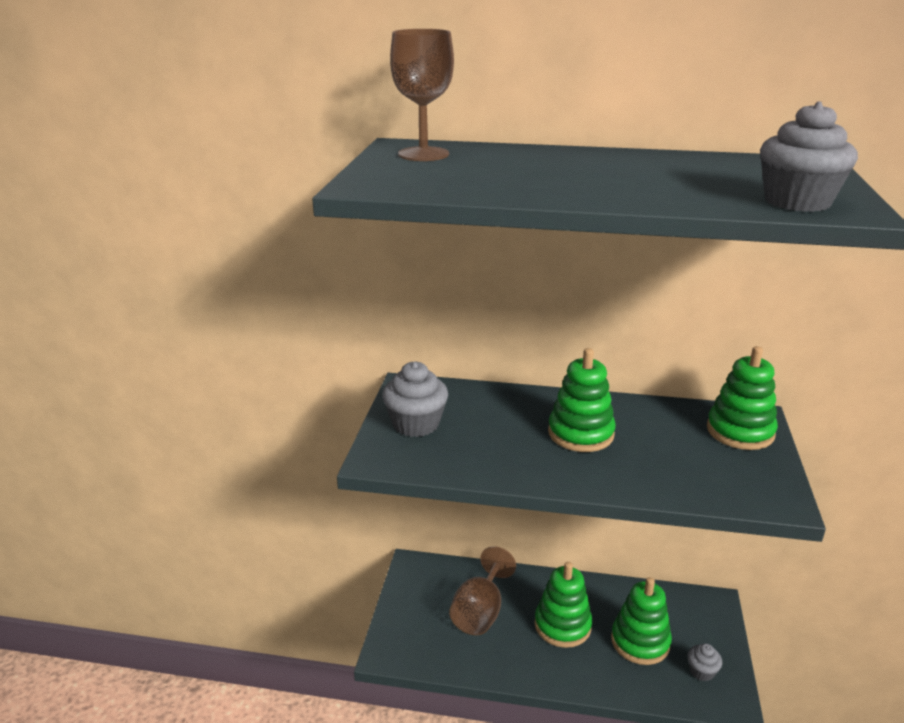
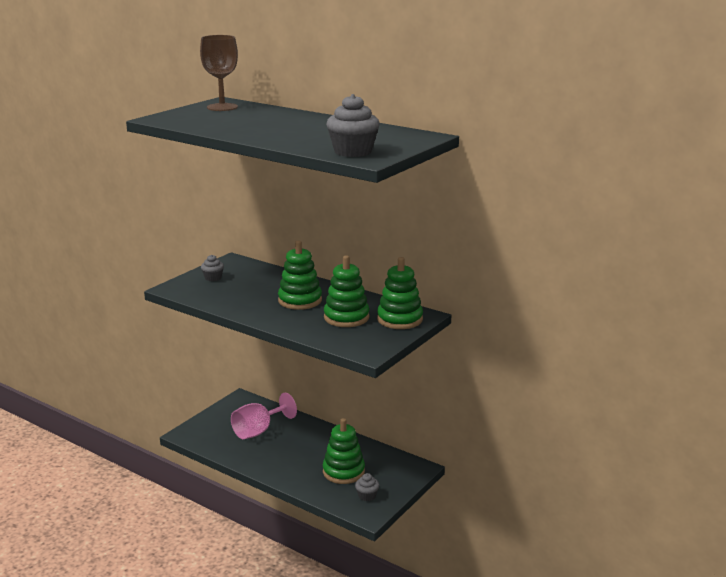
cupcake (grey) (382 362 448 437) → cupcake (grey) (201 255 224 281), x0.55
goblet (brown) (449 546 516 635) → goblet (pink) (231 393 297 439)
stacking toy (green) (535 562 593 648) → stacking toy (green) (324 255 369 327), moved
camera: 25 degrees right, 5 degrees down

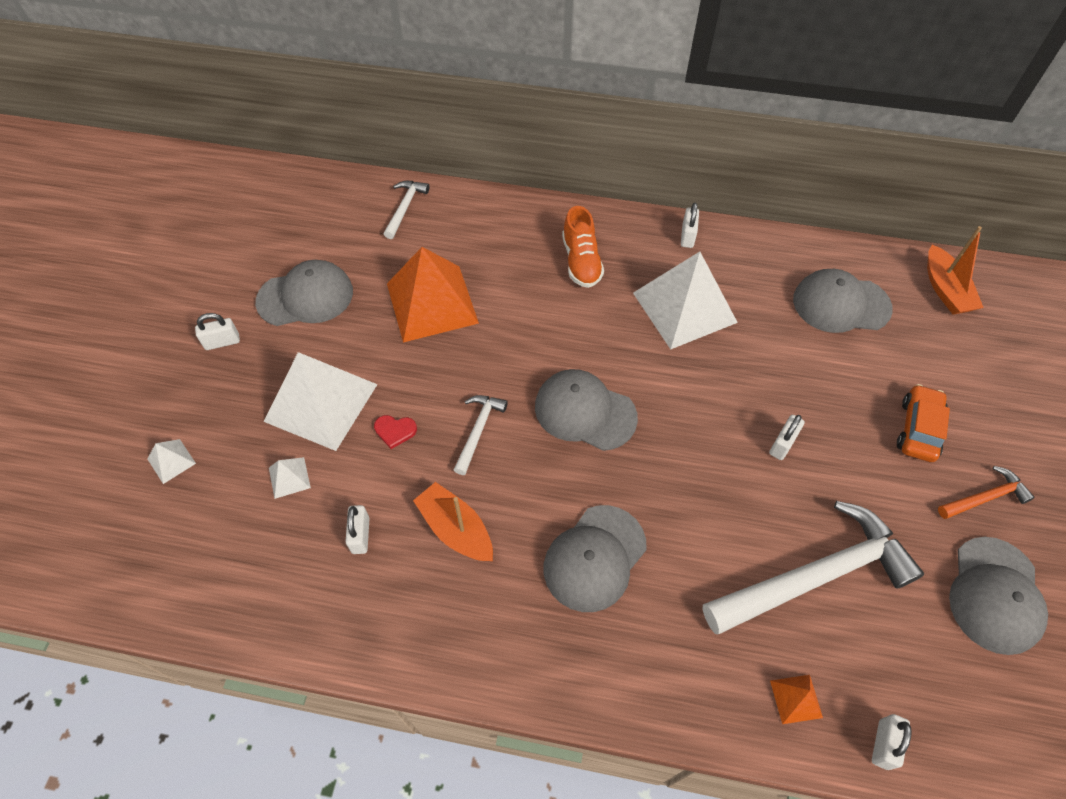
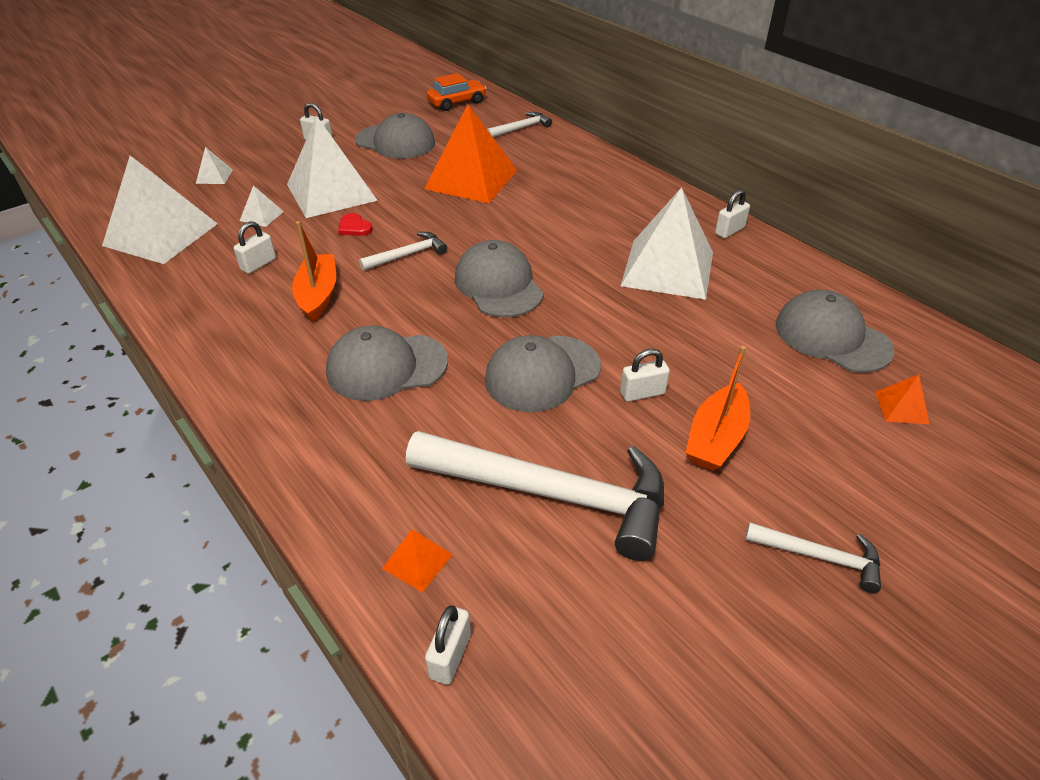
shoe (orange) (562 206 604 288) → -
boat (orange) (927 226 984 314) → boat (orange) (685 346 750 471), moved
car (orange) (897 384 950 462) → car (orange) (427 73 487 111), moved
hammer (orange) (938 466 1035 519) → hammer (white) (745 522 881 593)
cap (grey) (949 537 1048 655) → cap (grey) (485 335 601 412), moved
padlock (white) (872 714 912 770) → padlock (white) (425 605 471 685), 45 degrees counterclockwise
- → pyramid (white) (102 155 218 264)
- → pyramid (orange) (875 374 929 424)
camera: 40 degrees right, 15 degrees down

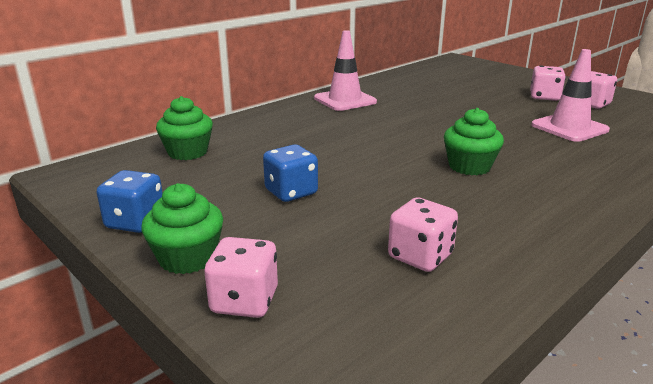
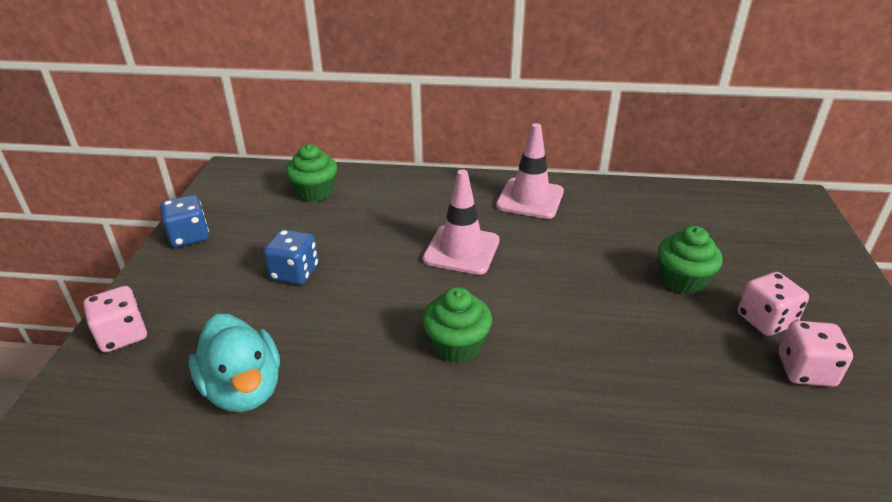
traffic cone (pink) (531 49 610 142) → traffic cone (pink) (423 169 500 275), moved
cupcake (green) (141 183 223 274) → cupcake (green) (658 226 723 294), moved
dice (pink) (388 197 458 272) → duck (turquoise) (189 314 280 412)
camera: 50 degrees right, 10 degrees up

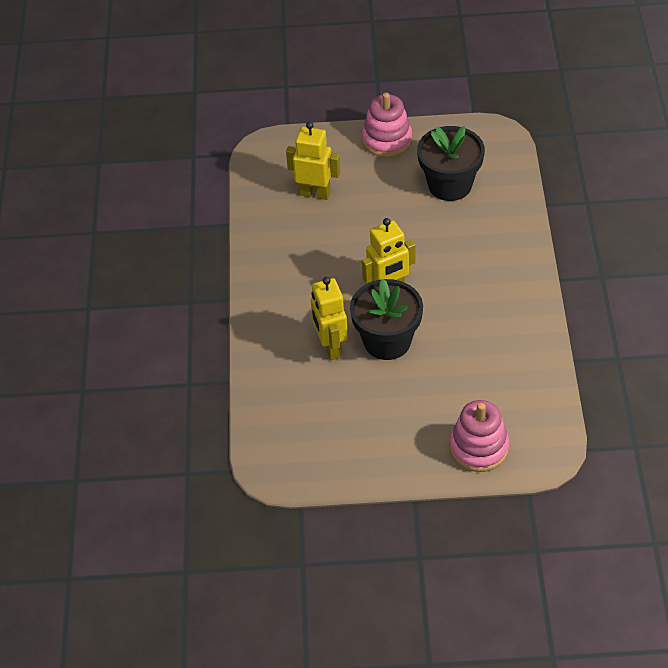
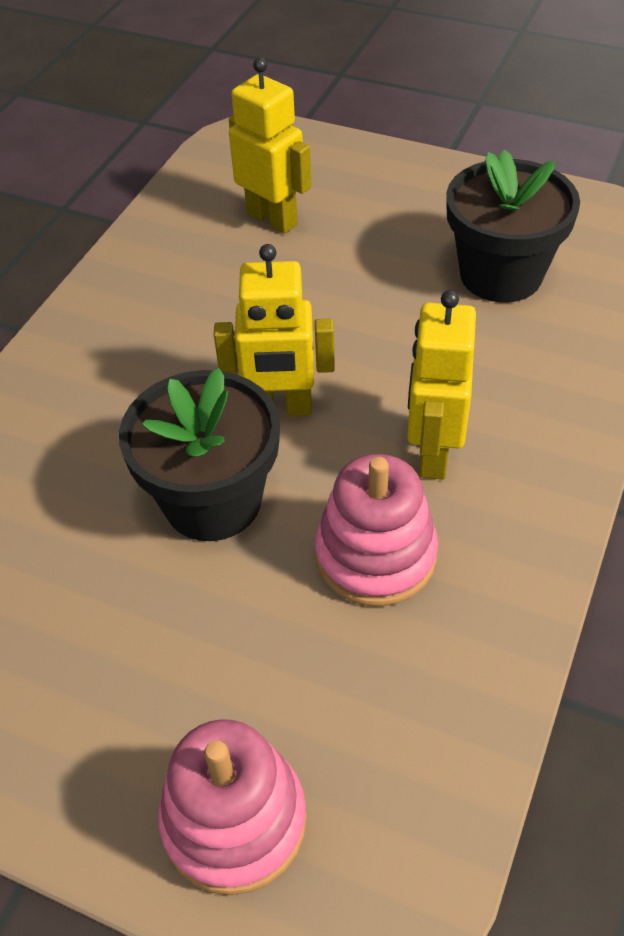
stacking toy (pink) (362 93 412 157) → stacking toy (pink) (315 454 438 606), moved
robot (yellow) (311 277 348 360) → robot (yellow) (407 290 476 480), moved
camera: 25 degrees right, 0 degrees up

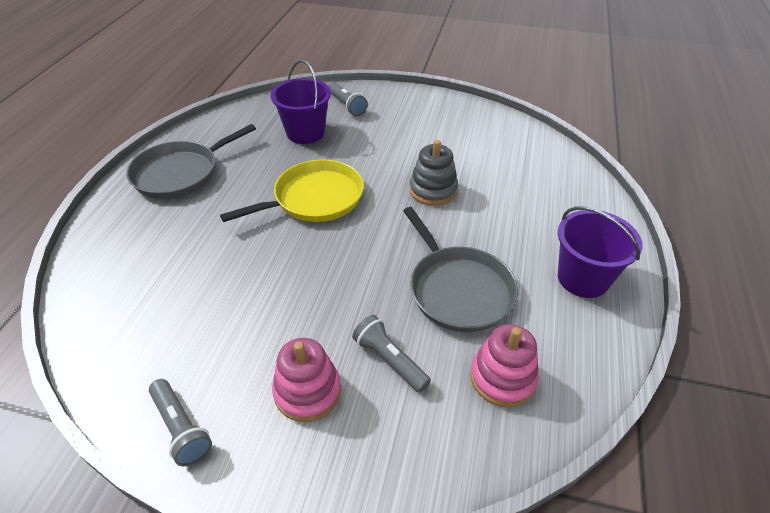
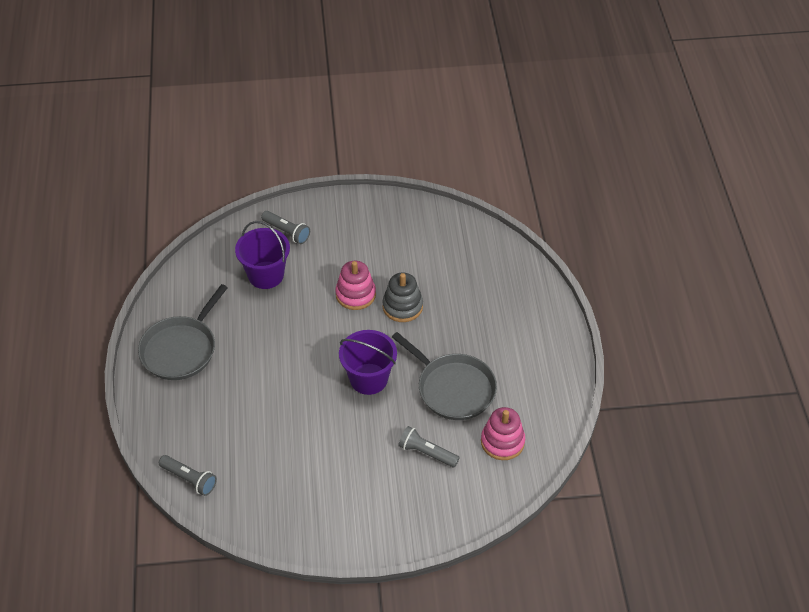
pan (yellow) (220 159 364 222) → -
bucket (purple) (558 206 643 298) → bucket (purple) (339 330 397 395), moved
stacking toy (pink) (272 338 341 422) → stacking toy (pink) (335 261 376 310), moved
flashlight (grey) (149 379 212 466) → flashlight (grey) (159 455 217 496), moved
camera: 20 degrees left, 5 degrees up

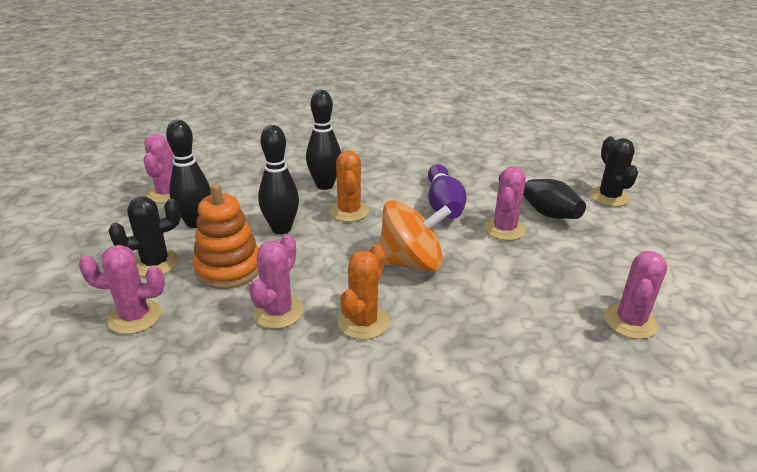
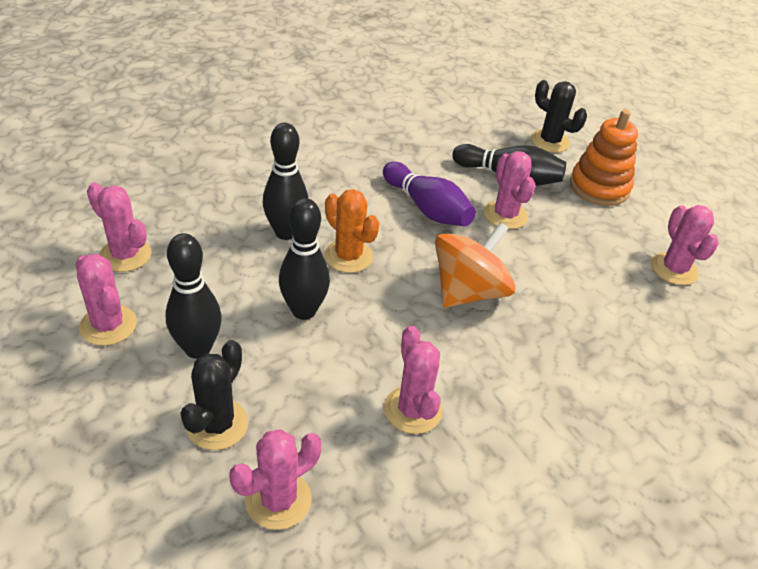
stacking toy (orange) (193 183 259 289) → stacking toy (orange) (570 110 638 206), moved
cactus (orange) (338 244 389 340) → -
- → cactus (pink) (87 182 151 272)
camera: 40 degrees left, 10 degrees up

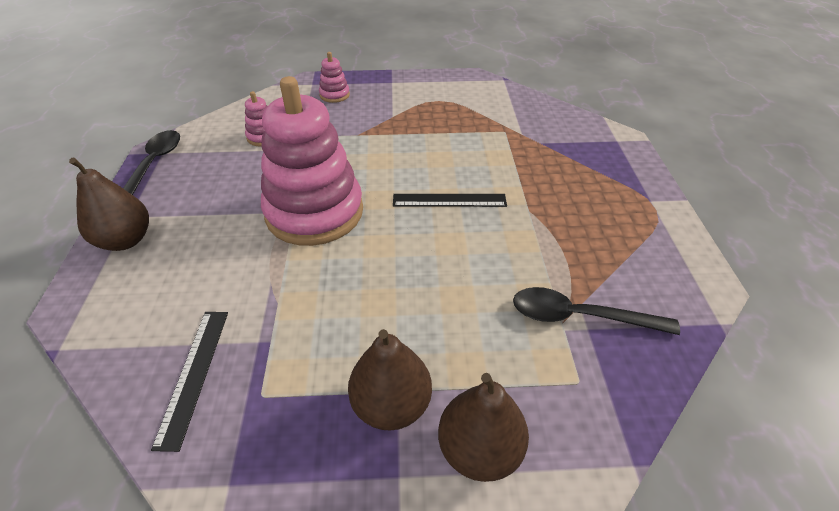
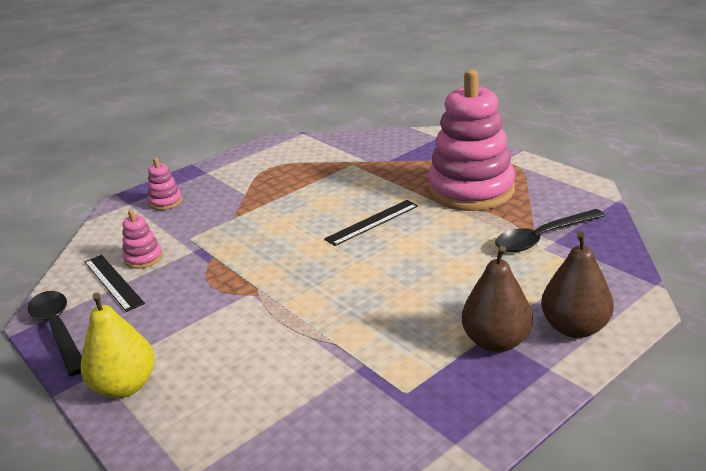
stacking toy (pink) (261 76 363 246) → stacking toy (pink) (428 69 515 211), moved
pear (brown) (69 157 149 251) → pear (yellow) (81 293 155 398)
ruler (black) (151 312 228 452) → ruler (black) (85 255 145 312), moved
camera: 35 degrees left, 15 degrees down

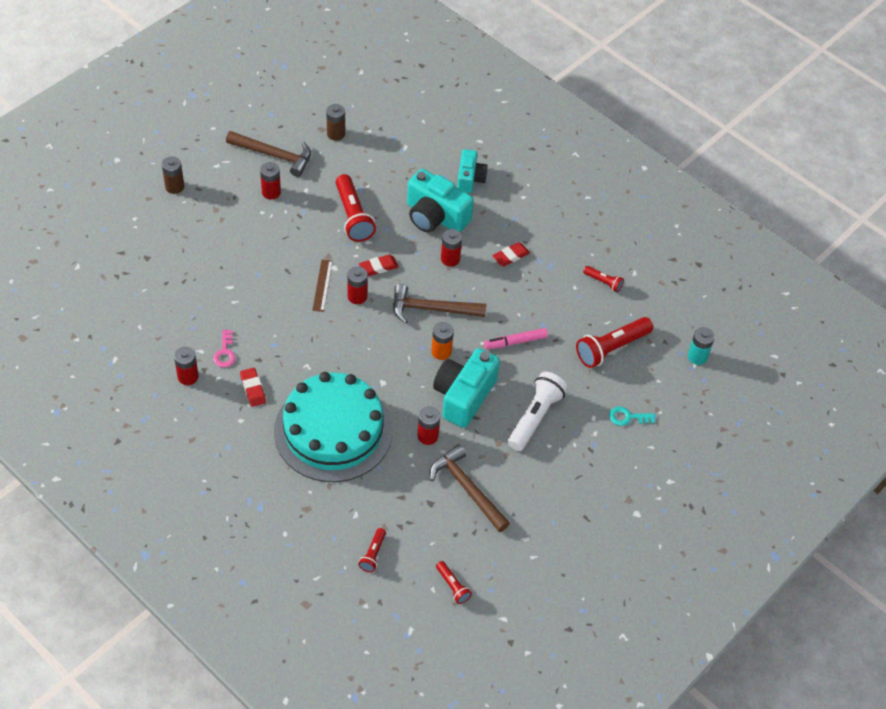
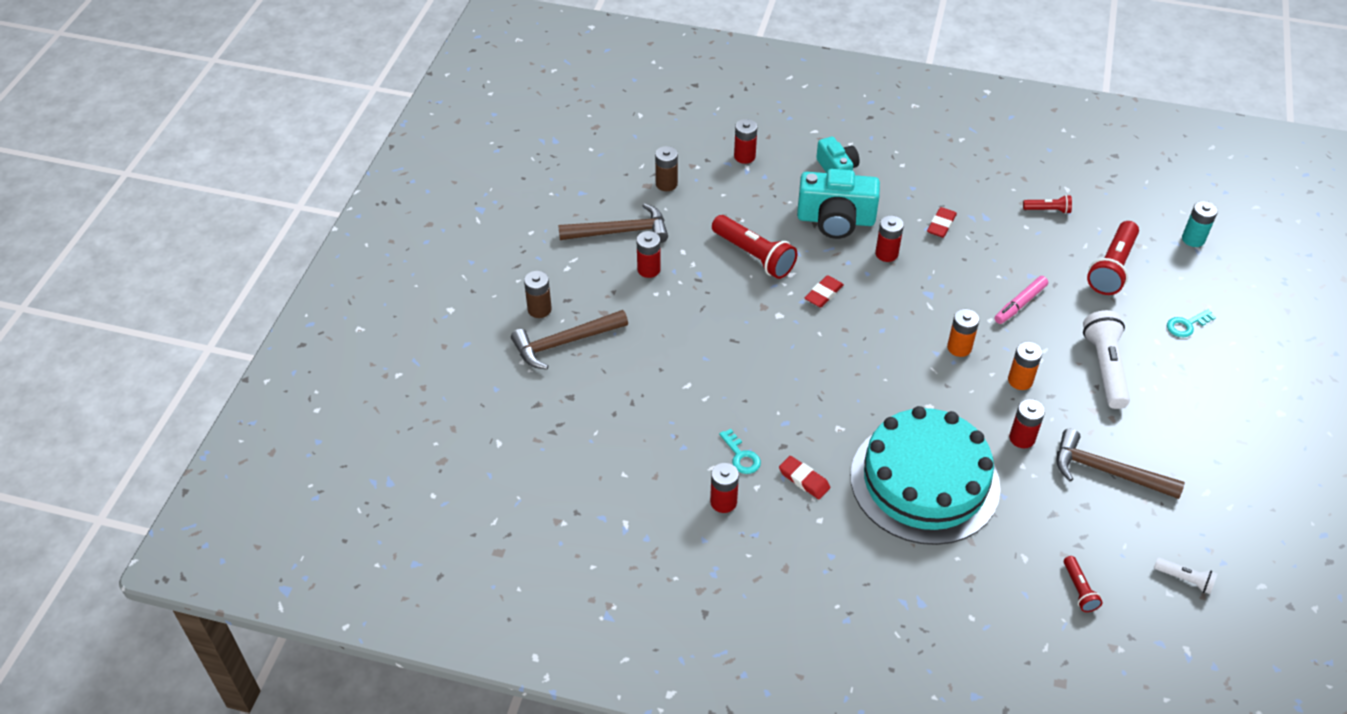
ruler (brown) (312 259 333 312) → -
battery (red) (347 266 368 304) → battery (red) (734 119 757 164), moved
hammer (brown) (393 284 486 324) → hammer (brown) (511 310 628 369), moved
key (pink) (213 330 236 367) → key (turquoise) (719 429 761 474)
camera (turquoise) (433 348 500 428) → battery (orange) (1008 341 1042 390)
flashlight (red) (436 561 472 604) → flashlight (white) (1154 558 1217 594)
camera: 25 degrees left, 5 degrees down

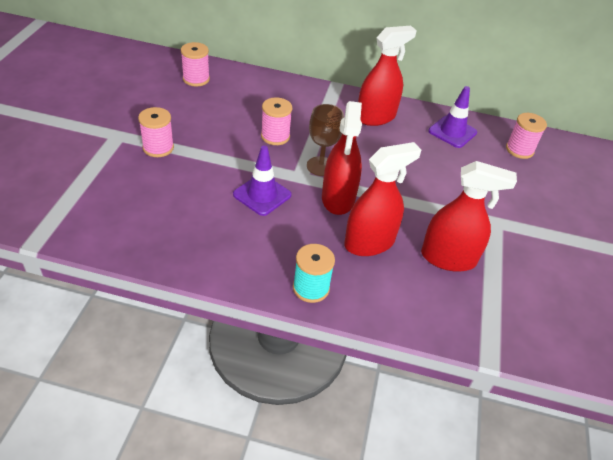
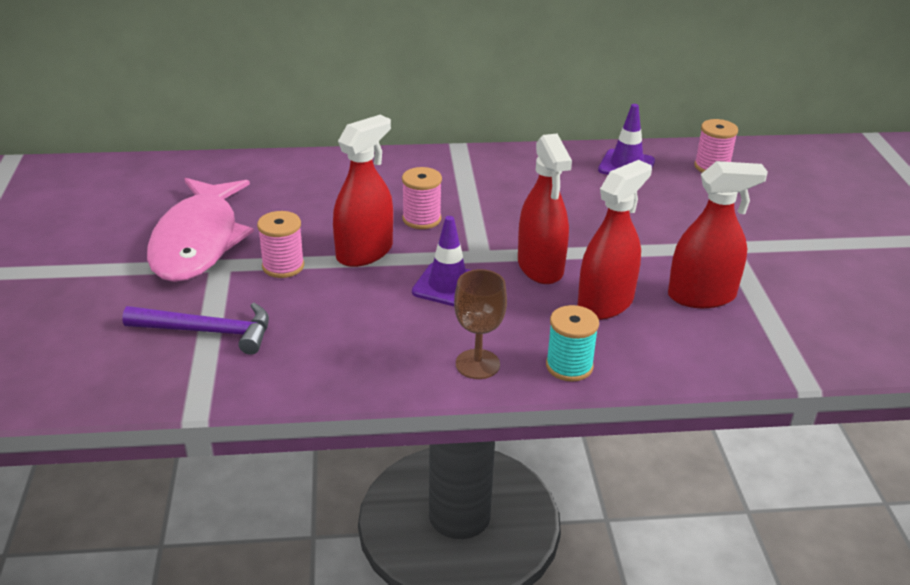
spray bottle (red) (358 26 417 126) → spray bottle (red) (333 115 393 267), moved
spool (pink) (181 42 210 86) → -
goblet (brown) (307 104 344 176) → goblet (brown) (454 269 507 379), moved
- → fish (pink) (147 178 254 282)
- → hammer (purple) (122 303 269 355)
camera: 15 degrees left, 10 degrees down

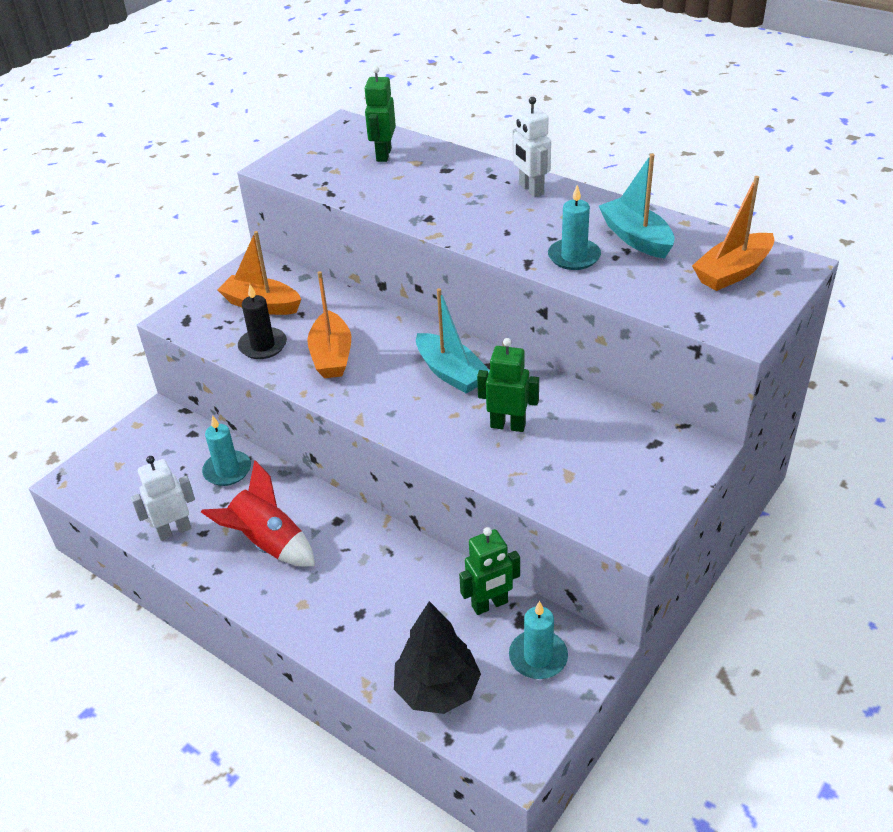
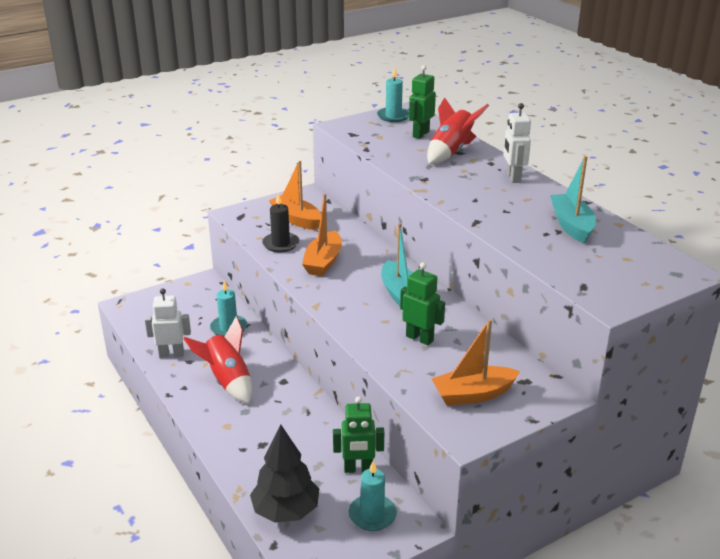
boat (orange) (692 176 774 291) → boat (orange) (432 319 520 406), moved
candle (turquoise) (548 185 601 270) → candle (turquoise) (377 67 409 122), moved
- → rocket (red) (427 97 489 164)
camera: 20 degrees right, 10 degrees down

